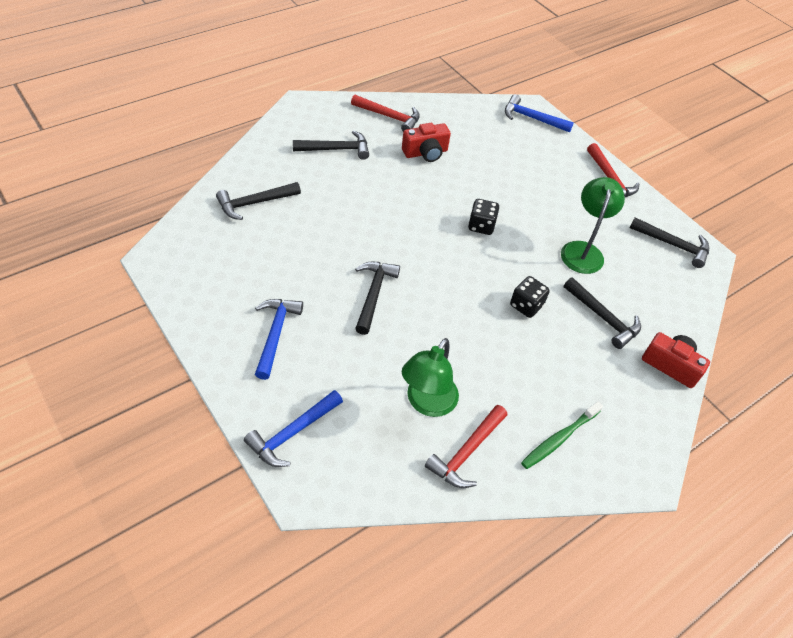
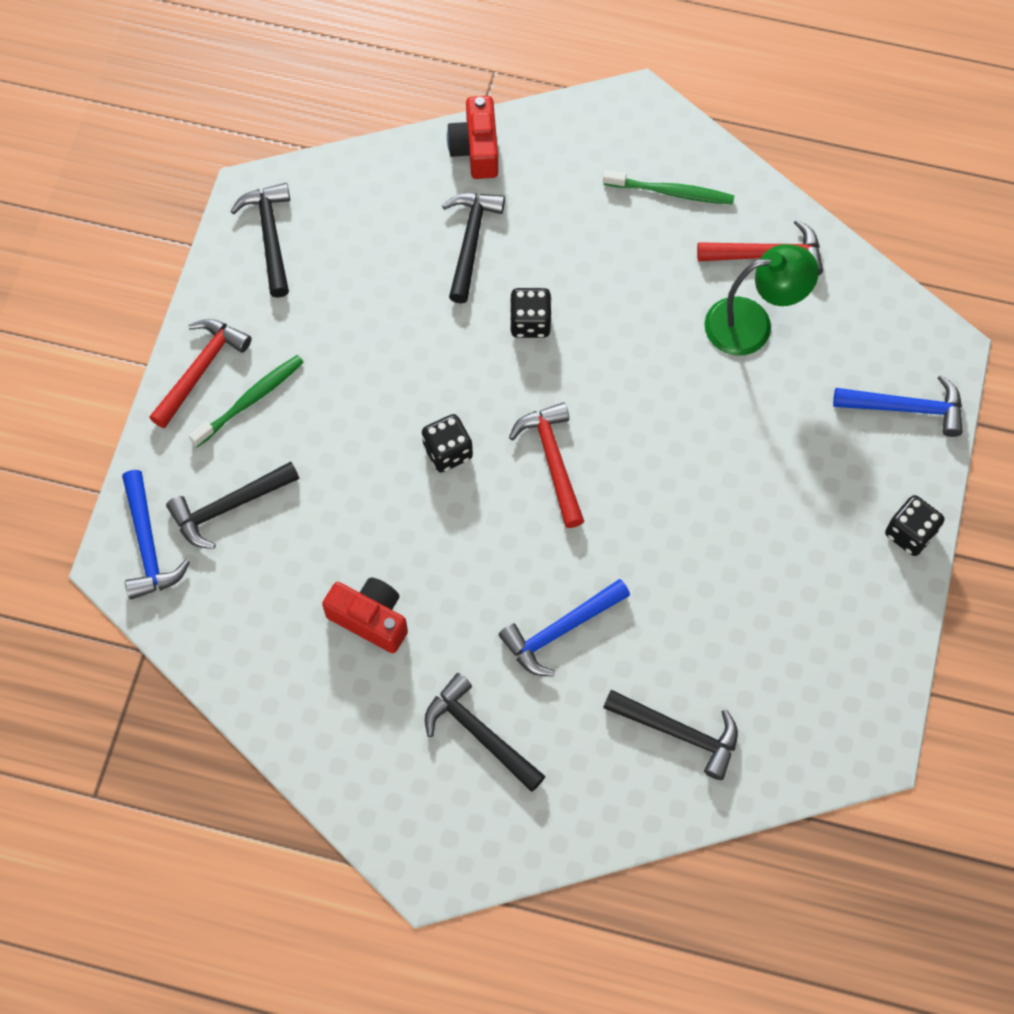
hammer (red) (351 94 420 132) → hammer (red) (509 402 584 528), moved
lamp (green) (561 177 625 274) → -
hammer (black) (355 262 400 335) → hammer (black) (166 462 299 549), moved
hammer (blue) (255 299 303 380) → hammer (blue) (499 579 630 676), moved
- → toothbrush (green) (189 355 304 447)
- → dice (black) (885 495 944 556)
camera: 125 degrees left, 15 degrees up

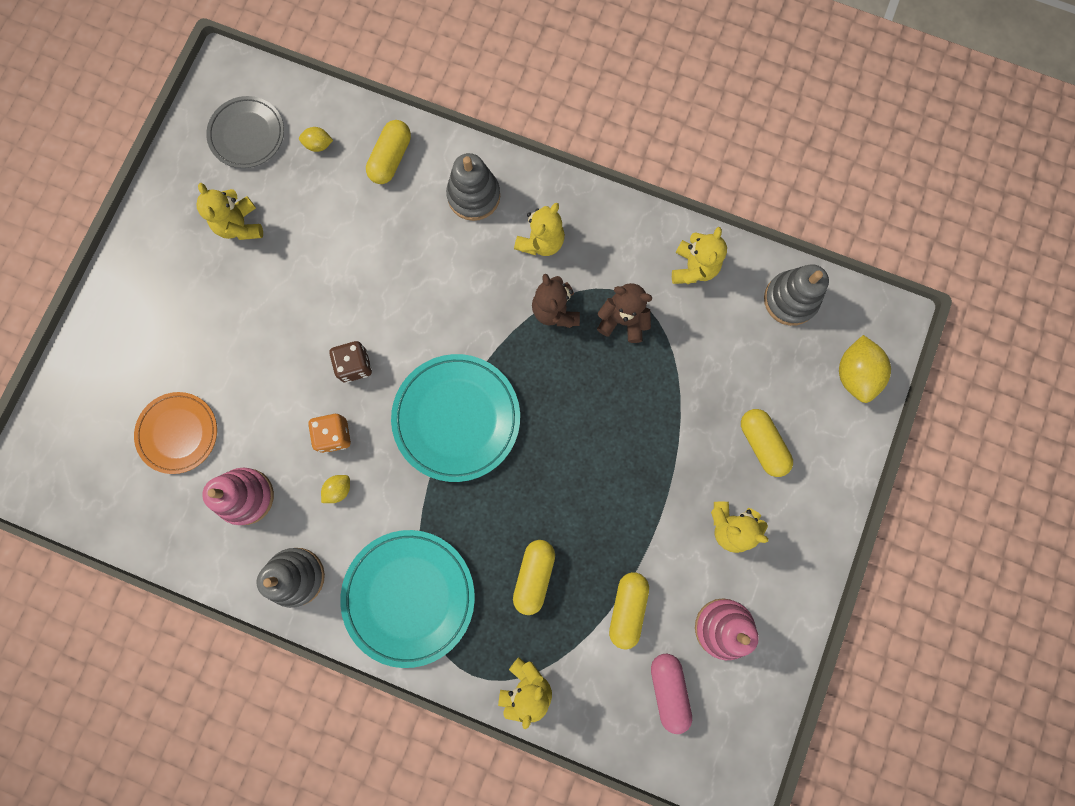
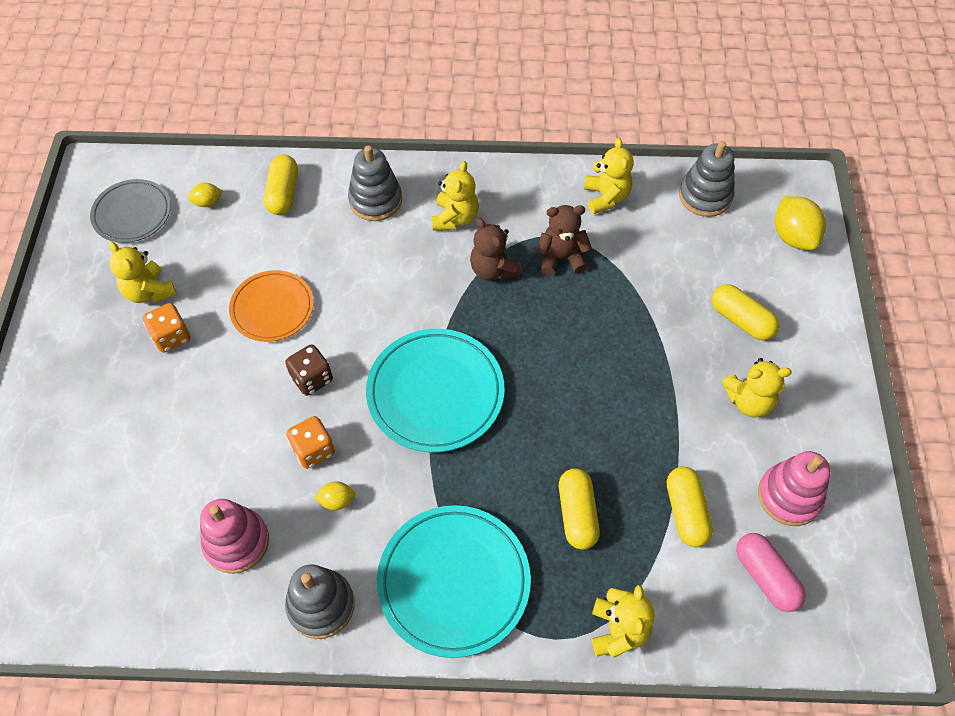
plate (orange) (134 392 217 474) → plate (orange) (229 270 314 342), moved
lemon (yellow) (321 475 350 503) → lemon (yellow) (314 481 356 510), 60 degrees clockwise
- → dice (orange) (143 303 190 353)
camera: 20 degrees left, 20 degrees down

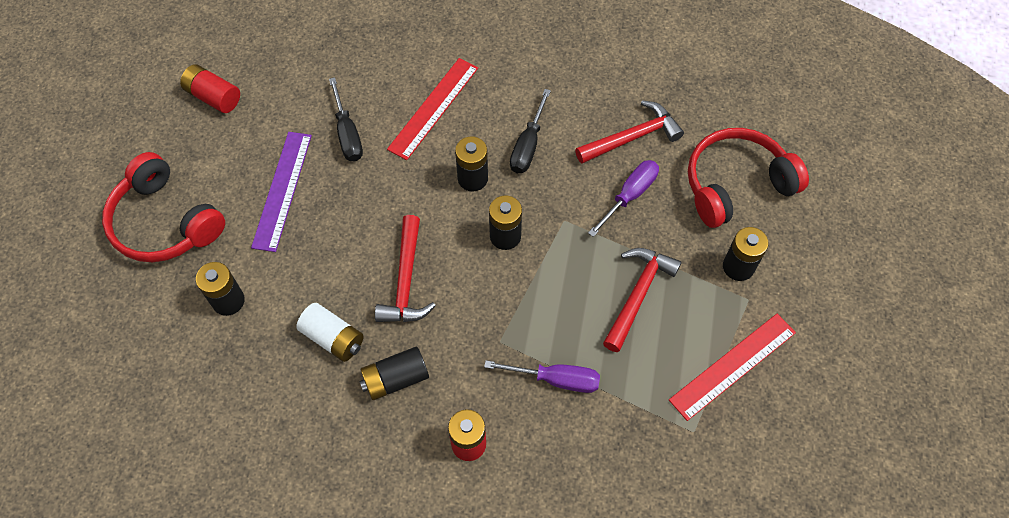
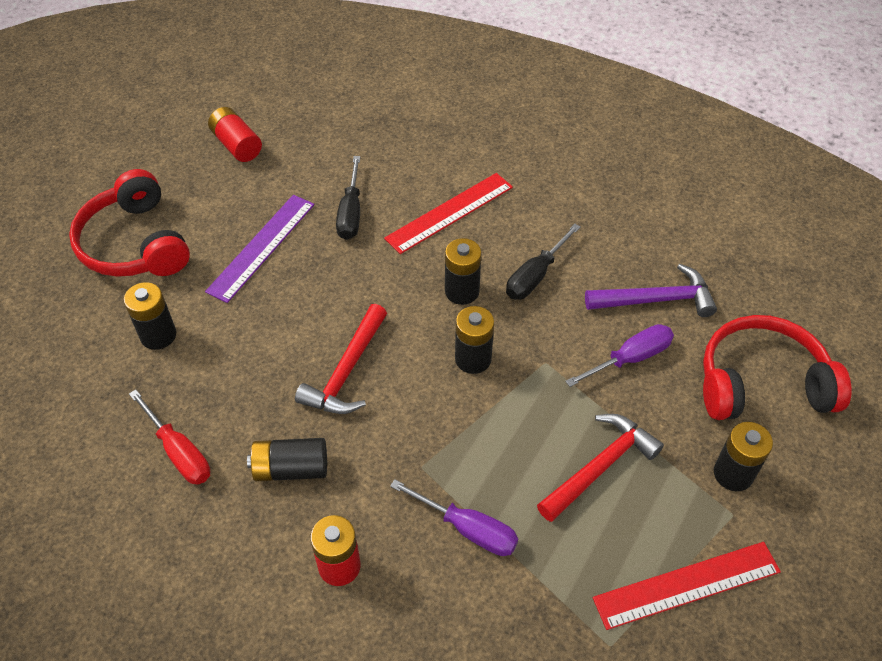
hammer (red) (575 100 684 164) → hammer (purple) (585 264 717 317)
battery (white) (296 303 364 362) → -
- → screwdriver (red) (129 389 211 485)
camera: 20 degrees right, 10 degrees down

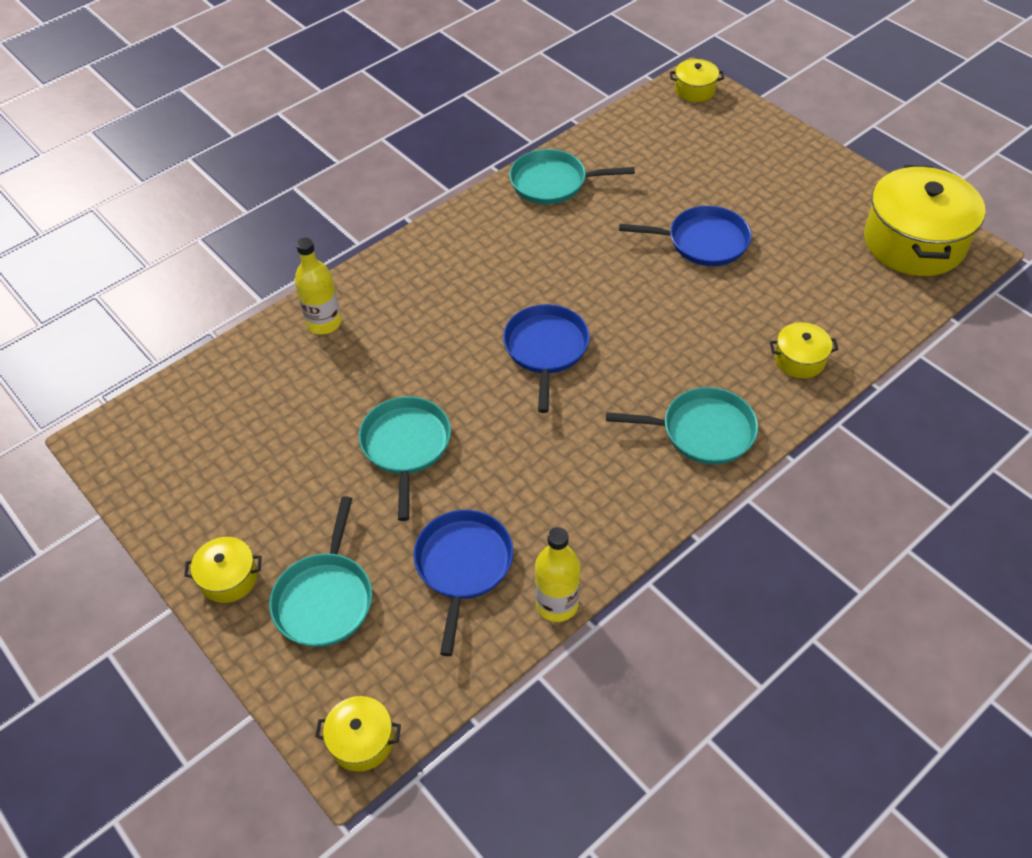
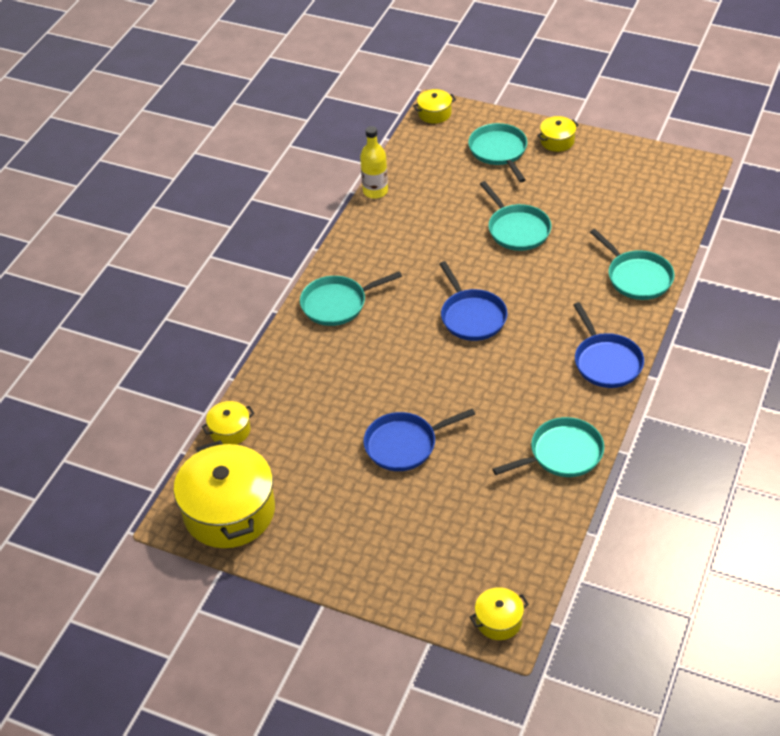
bottle (yellow) (295 238 341 334) → pan (turquoise) (590 229 674 300)
pot (yellow) (770 322 839 378) → pot (yellow) (202 401 255 445), moved
pan (blue) (413 510 513 656) → pan (blue) (574 302 644 388), moved
camera: 155 degrees right, 5 degrees down

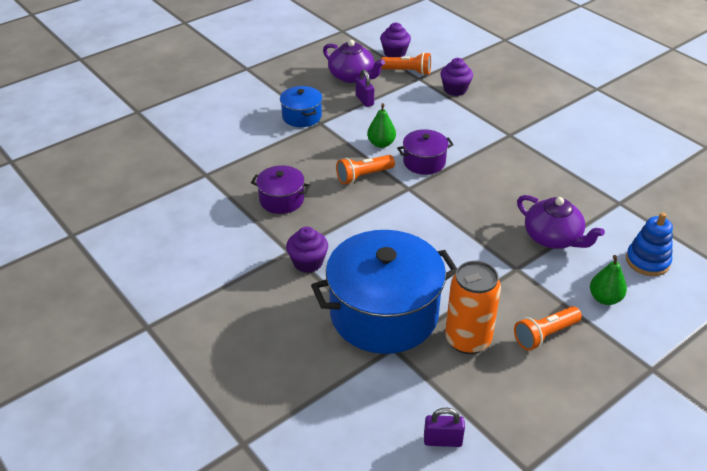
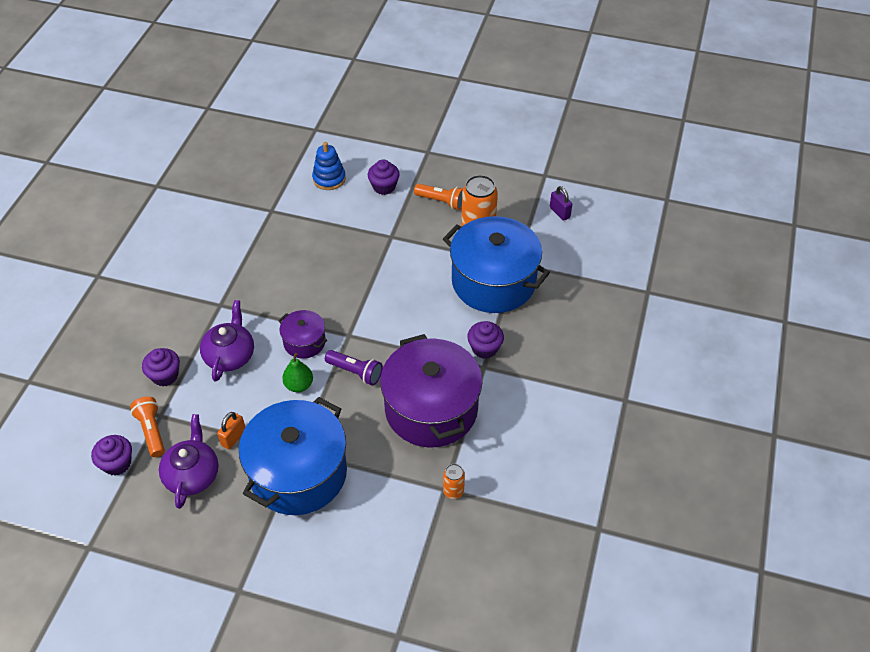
padlock (purple) (356 69 374 107) → padlock (orange) (217 412 246 449)
pot (blue) (280 86 322 127) → pot (blue) (239 397 347 515), x2.09
flashlight (orange) (336 155 395 184) → flashlight (purple) (325 350 383 386)
pot (purple) (251 165 311 214) → pot (purple) (380 334 482 447), x2.09
teapot (purple) (517 195 605 249) → teapot (purple) (200 300 254 382), moved
pear (green) (590 255 627 305) → cupcake (purple) (368 159 400 195)
- → can (orange) (443 464 465 499)
camera: 125 degrees left, 10 degrees up

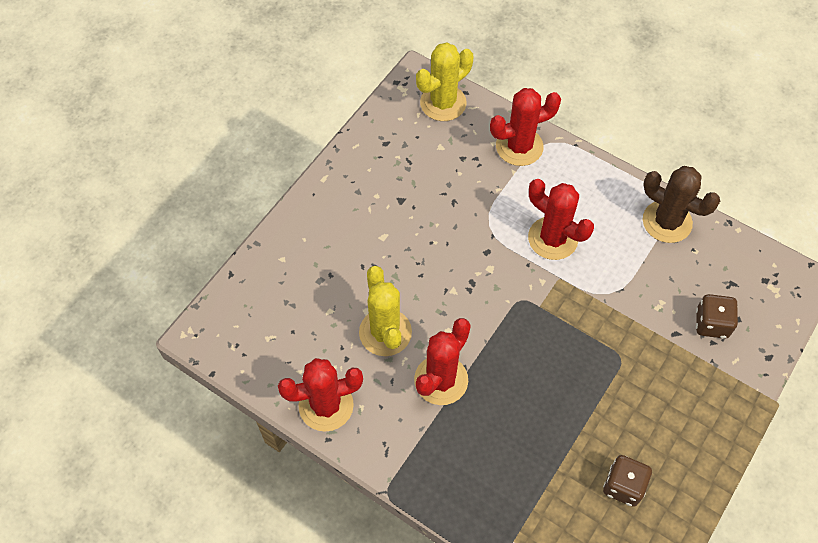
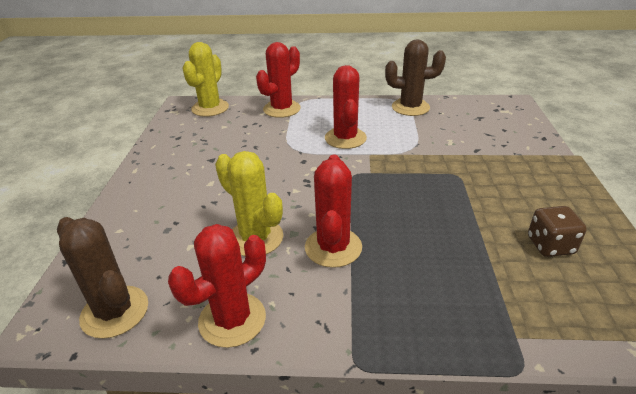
cactus (red) (528 179 594 260) → cactus (red) (325 65 367 149), 75 degrees clockwise
dice (brown) (696 294 738 339) → -
- → cactus (brown) (57 217 148 339)
camera: 30 degrees left, 25 degrees down

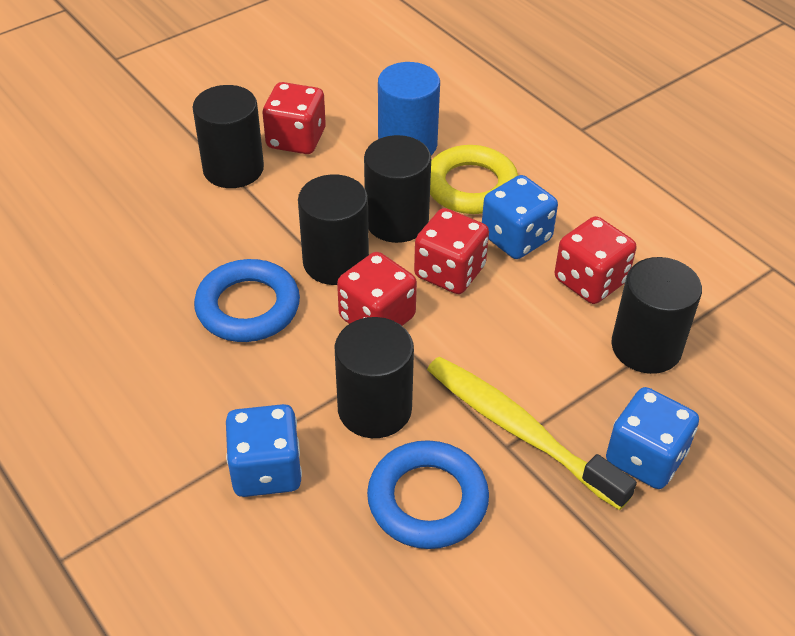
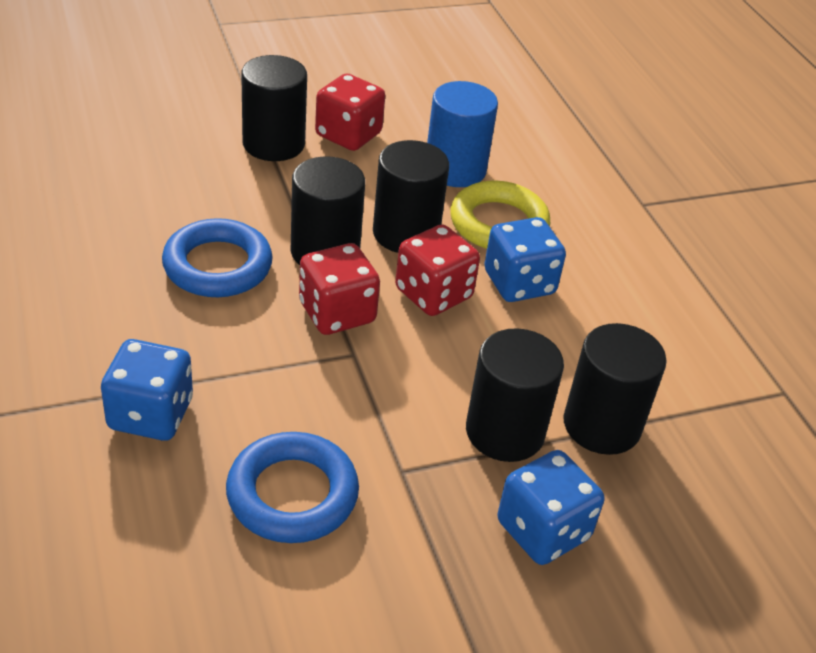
dice (red) (554 216 636 304) → -
cylinder (black) (335 317 414 438) → cylinder (black) (466 328 564 462), moved
toothbrush (yellow) (427 357 637 510) → -
camera: 15 degrees right, 5 degrees down

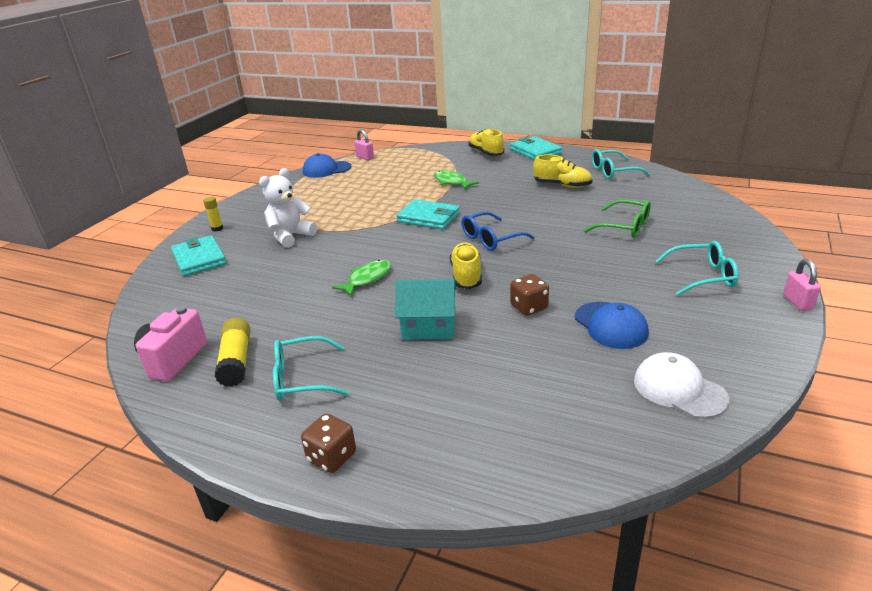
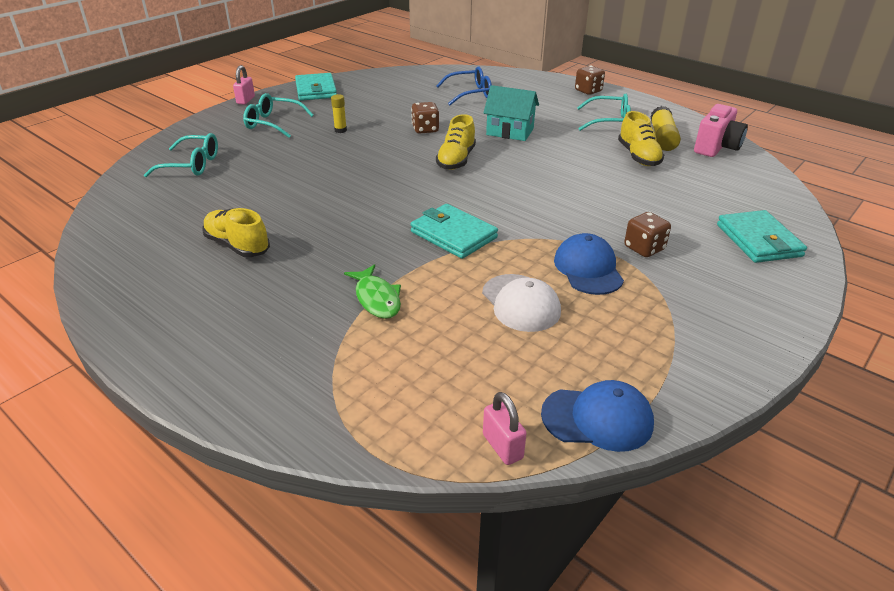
shoe (yellow) (469 129 504 156) → shoe (yellow) (618 111 664 166), moved
wallet (turquoise) (510 136 562 160) → wallet (turquoise) (295 73 337 101), moved
glasses (turquoise) (592 149 651 179) → glasses (turquoise) (144 133 218 177), moved
teddy bear (white) (259 168 317 248) → dice (brown) (624 212 671 257)
glue stick (yellow) (203 197 223 232) → glue stick (yellow) (331 94 347 133), moved
glasses (green) (584 200 651 238) → -
glasses (blue) (462 211 535 250) → glasses (blue) (436 66 492 105), moved
fish (green) (332 260 391 296) → -
cap (blue) (575 302 649 349) → cap (blue) (554 233 624 295), moved
cap (white) (634 352 729 419) → cap (white) (482 274 561 332), moved
camera: 165 degrees left, 5 degrees up

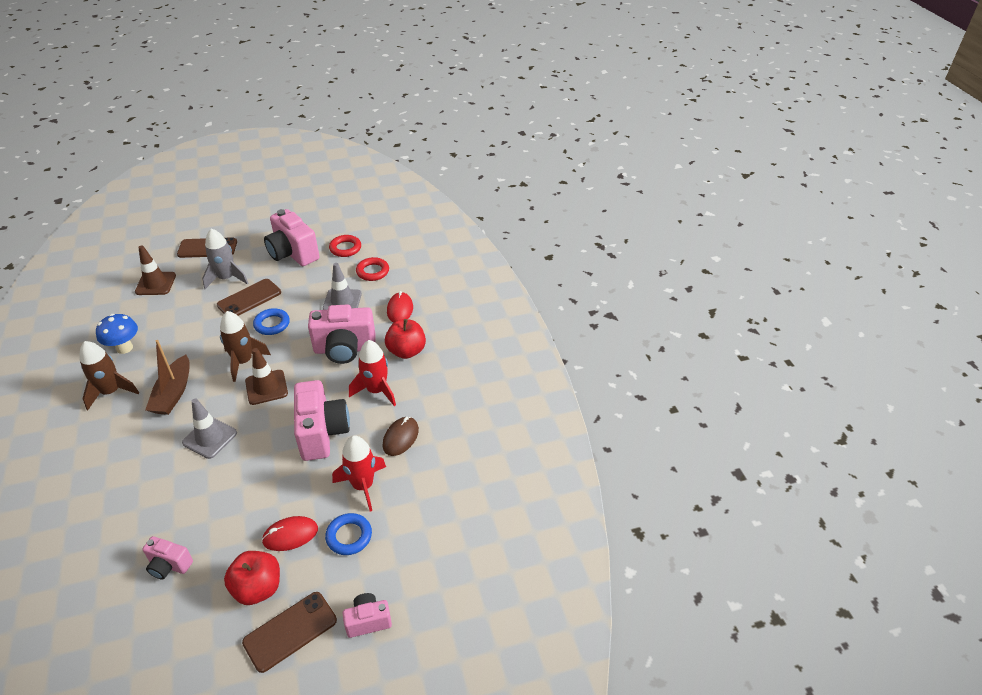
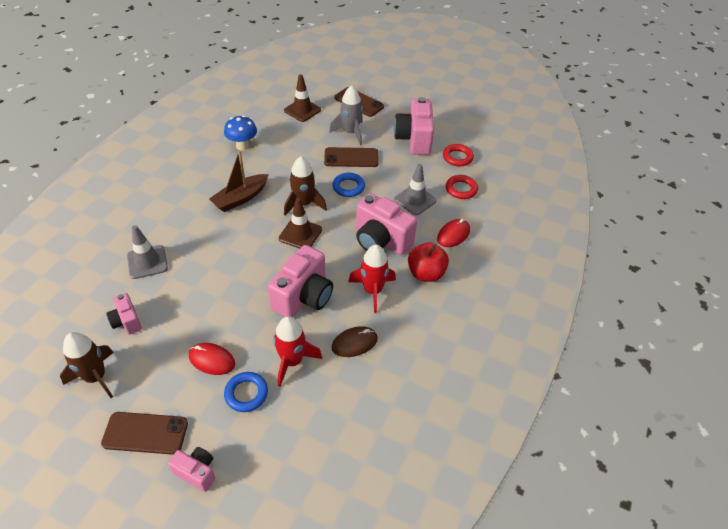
rocket (brown) (79 341 139 410) → rocket (brown) (60 332 114 398), moved
traffic cone (grey) (182 399 237 459) → traffic cone (grey) (127 225 168 279), moved
apple (red) (224 551 280 605) → -
camera: 40 degrees right, 5 degrees up

